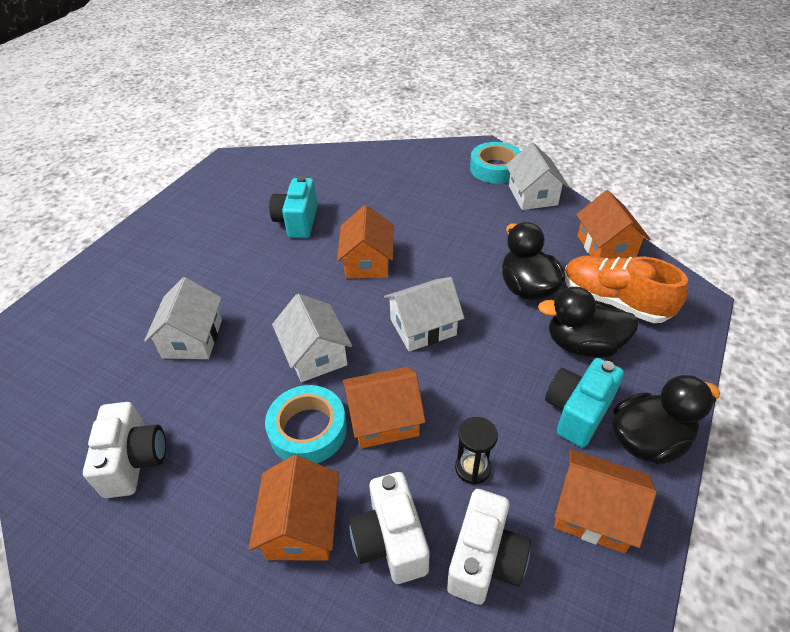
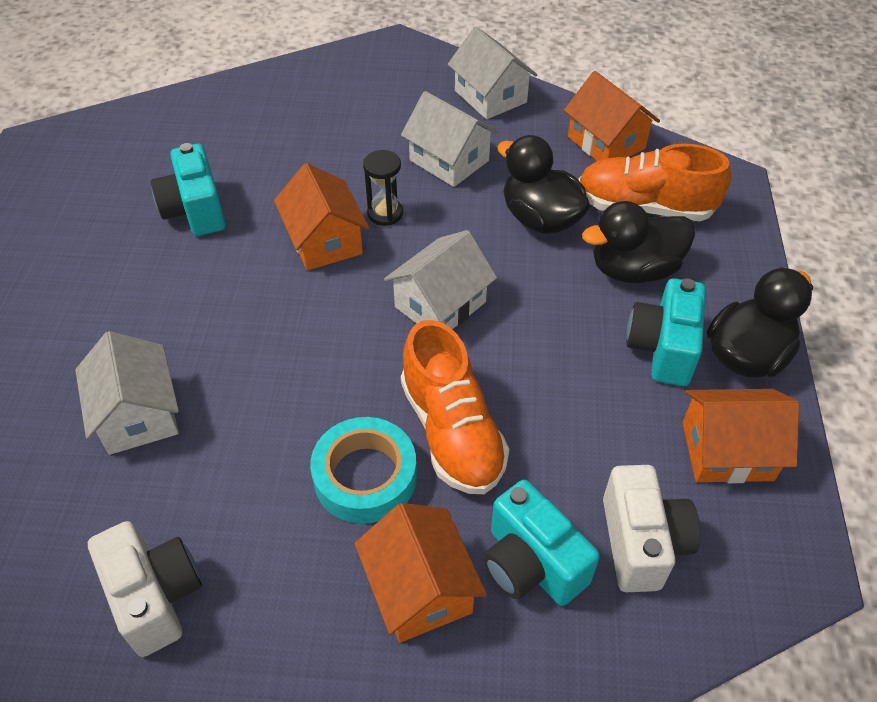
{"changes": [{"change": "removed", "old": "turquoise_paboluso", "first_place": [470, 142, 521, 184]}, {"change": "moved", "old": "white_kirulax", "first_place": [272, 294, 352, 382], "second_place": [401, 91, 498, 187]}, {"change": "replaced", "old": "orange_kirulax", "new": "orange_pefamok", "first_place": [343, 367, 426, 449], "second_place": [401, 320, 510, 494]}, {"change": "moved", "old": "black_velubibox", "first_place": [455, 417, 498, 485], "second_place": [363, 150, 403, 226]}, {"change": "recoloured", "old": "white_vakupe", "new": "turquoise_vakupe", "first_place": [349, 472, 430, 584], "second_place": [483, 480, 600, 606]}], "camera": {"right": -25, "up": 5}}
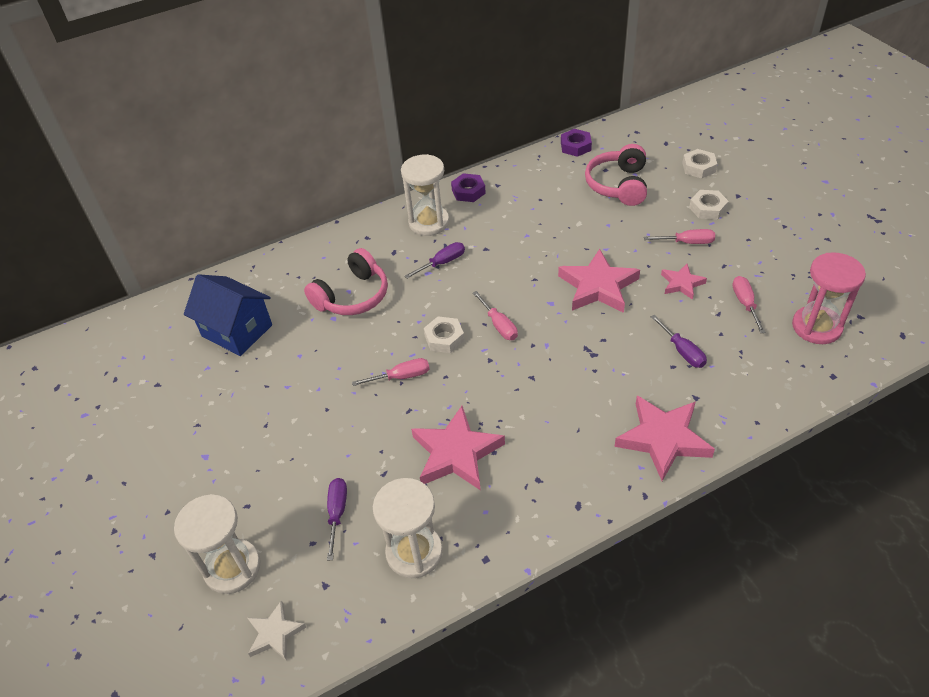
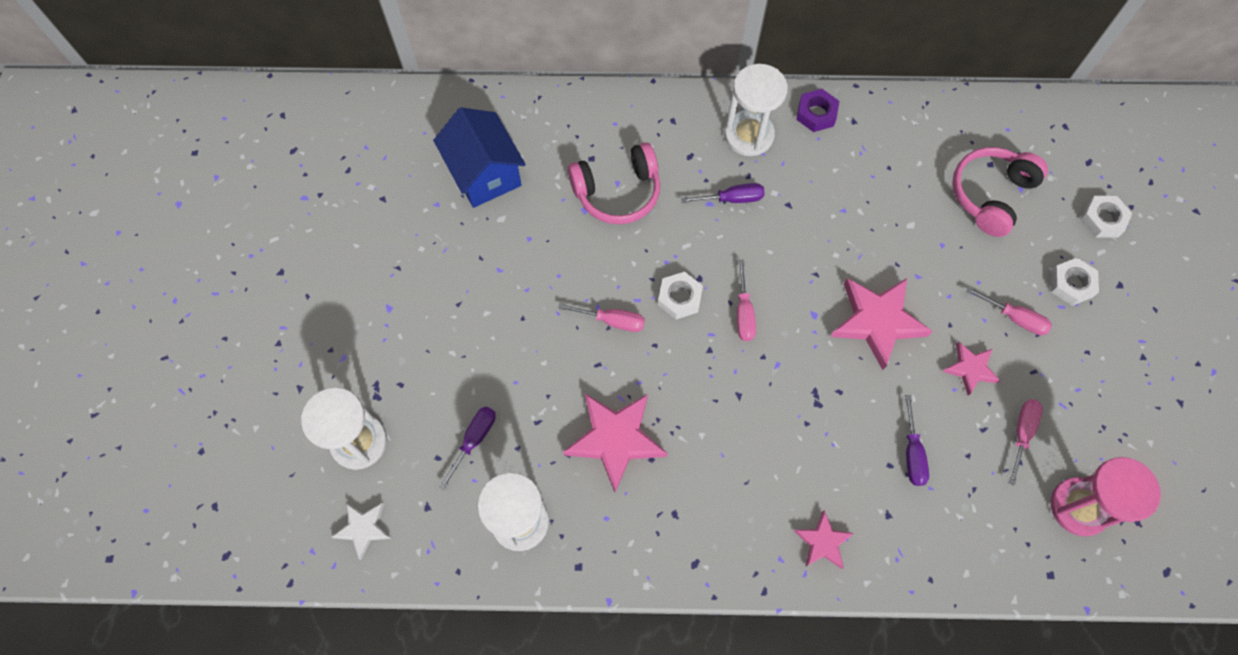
{"changes": [{"change": "removed", "old": "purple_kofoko", "first_place": [561, 129, 592, 157]}, {"change": "resized", "old": "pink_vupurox", "first_place": [615, 396, 715, 481], "second_place": [794, 510, 854, 569], "factor": 0.55}], "camera": {"right": 25, "up": 20}}
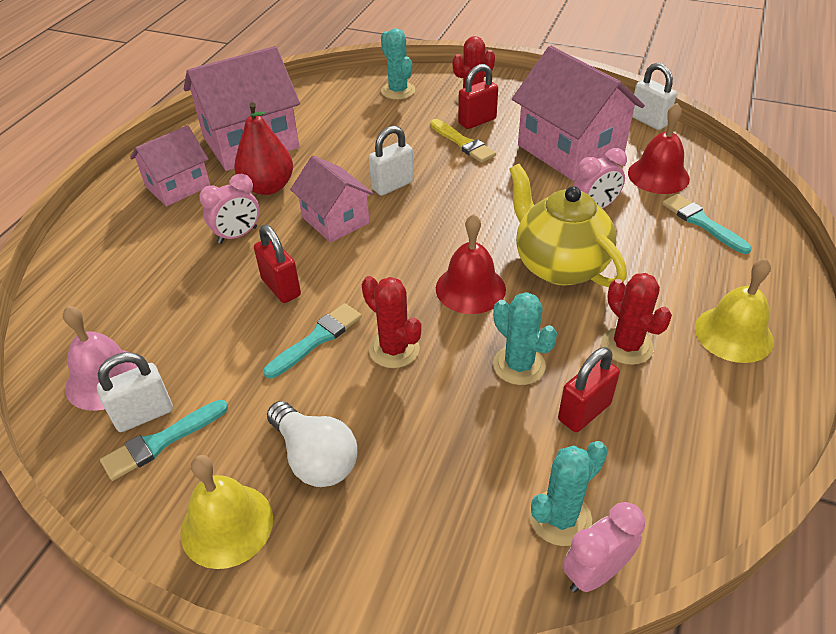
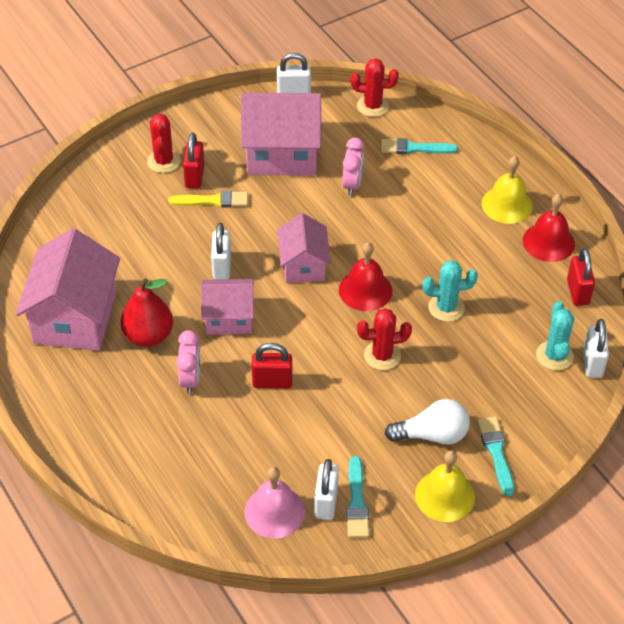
{"changes": [{"change": "removed", "old": "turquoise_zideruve", "first_place": [381, 28, 415, 100]}, {"change": "moved", "old": "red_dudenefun", "first_place": [628, 103, 690, 194], "second_place": [523, 194, 575, 262]}, {"change": "moved", "old": "pink_kirulax", "first_place": [130, 125, 211, 206], "second_place": [277, 213, 331, 283]}, {"change": "removed", "old": "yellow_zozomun", "first_place": [509, 164, 627, 287]}, {"change": "moved", "old": "red_zideruve", "first_place": [601, 273, 672, 365], "second_place": [350, 58, 399, 117]}, {"change": "moved", "old": "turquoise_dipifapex", "first_place": [264, 303, 362, 379], "second_place": [477, 417, 514, 496]}, {"change": "moved", "old": "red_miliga", "first_place": [558, 347, 620, 432], "second_place": [567, 248, 595, 306]}, {"change": "replaced", "old": "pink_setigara", "new": "white_miliga", "first_place": [563, 502, 645, 593], "second_place": [583, 319, 609, 378]}], "camera": {"right": -55, "up": 5}}
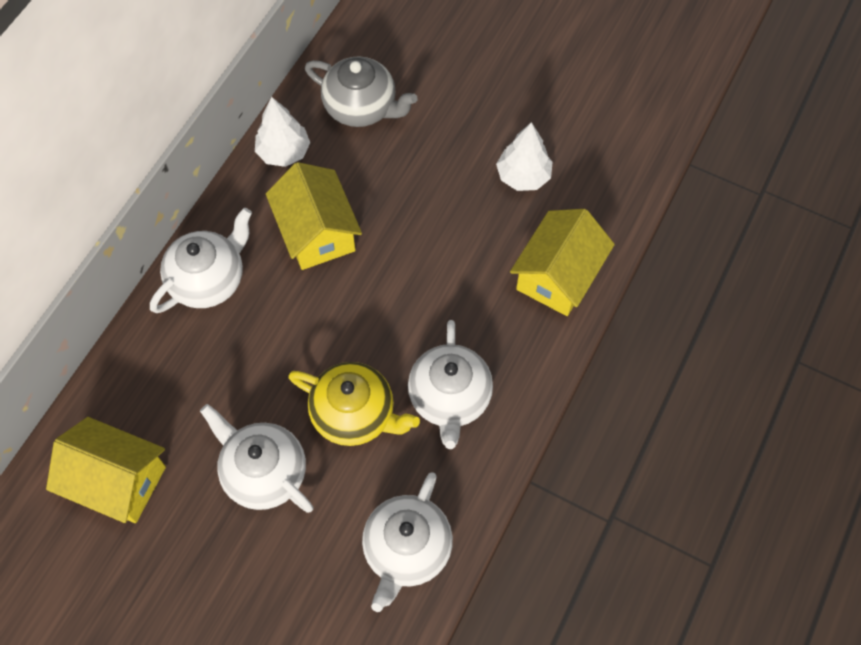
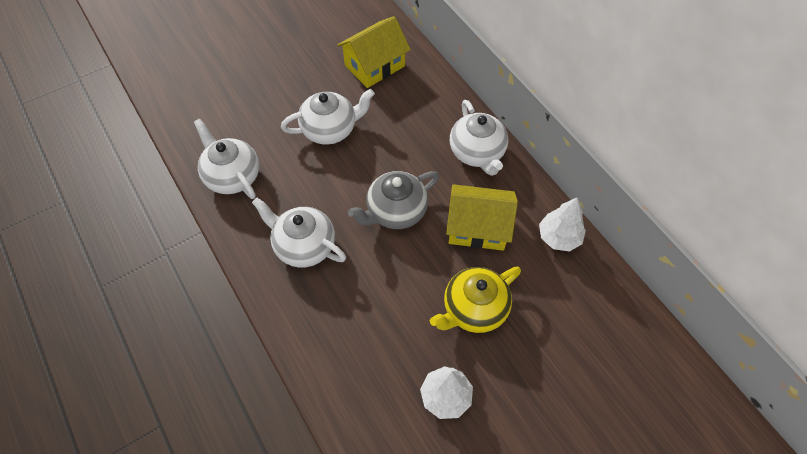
{"changes": [{"change": "moved", "old": "grey_zozomun", "first_place": [305, 56, 418, 127], "second_place": [348, 171, 439, 229]}, {"change": "removed", "old": "yellow_kirulax", "first_place": [510, 209, 615, 316]}, {"change": "moved", "old": "yellow_zozomun", "first_place": [288, 362, 420, 446], "second_place": [430, 267, 521, 333]}], "camera": {"right": 120, "up": -5}}
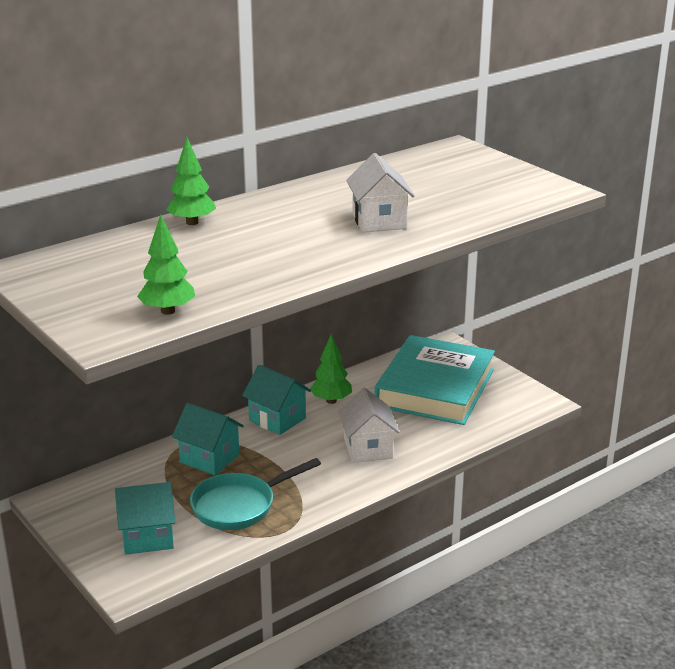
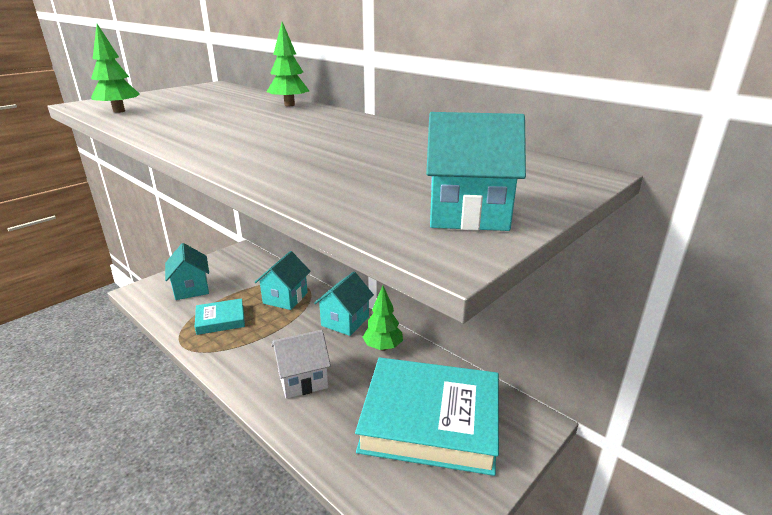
{"changes": [{"change": "removed", "old": "white_kirulax", "first_place": [346, 153, 415, 232]}, {"change": "replaced", "old": "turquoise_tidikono", "new": "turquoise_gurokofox", "first_place": [190, 458, 321, 530], "second_place": [195, 298, 245, 335]}, {"change": "added", "new": "turquoise_kirulax", "second_place": [426, 112, 526, 231]}], "camera": {"right": 80, "up": 0}}
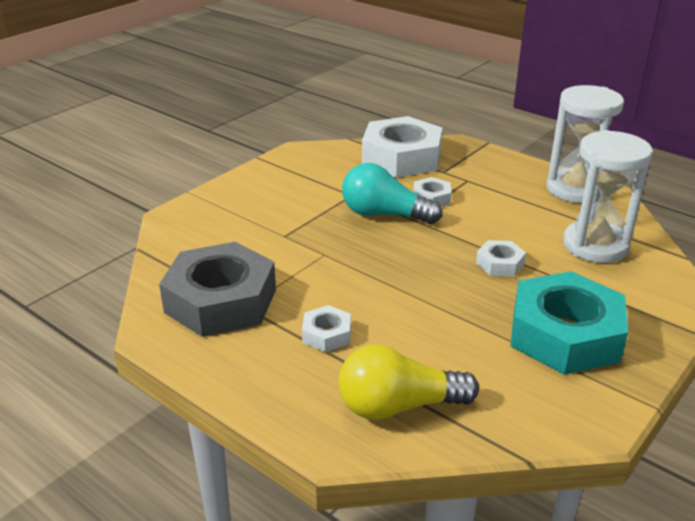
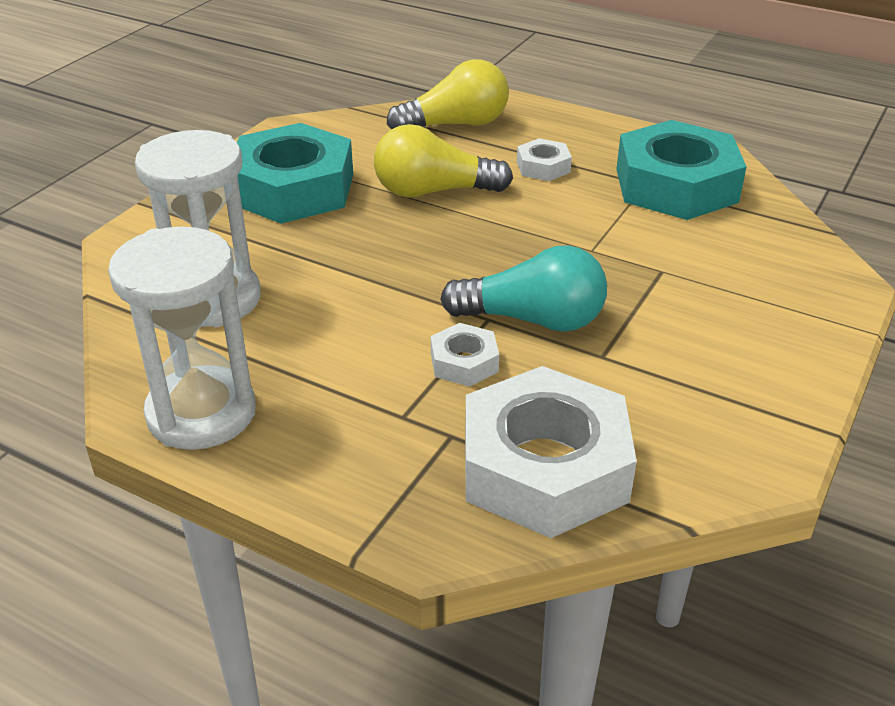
{"changes": [{"change": "removed", "old": "white_kofoko", "first_place": [476, 240, 526, 277]}, {"change": "recoloured", "old": "grey_kofoko", "new": "turquoise_kofoko", "first_place": [159, 242, 276, 337], "second_place": [616, 120, 747, 220]}, {"change": "added", "new": "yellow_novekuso", "second_place": [374, 124, 513, 198]}], "camera": {"right": 170, "up": 5}}
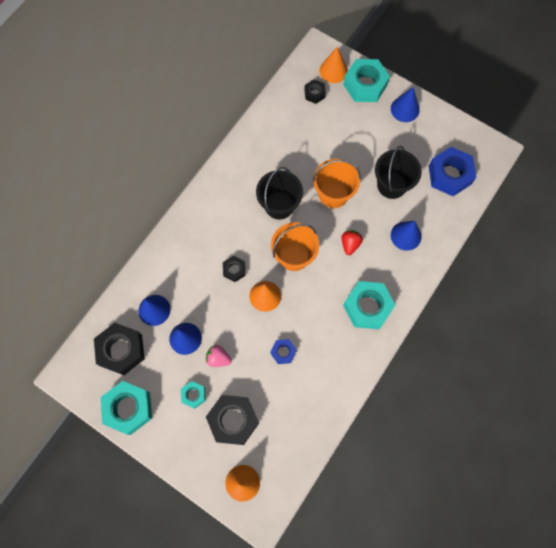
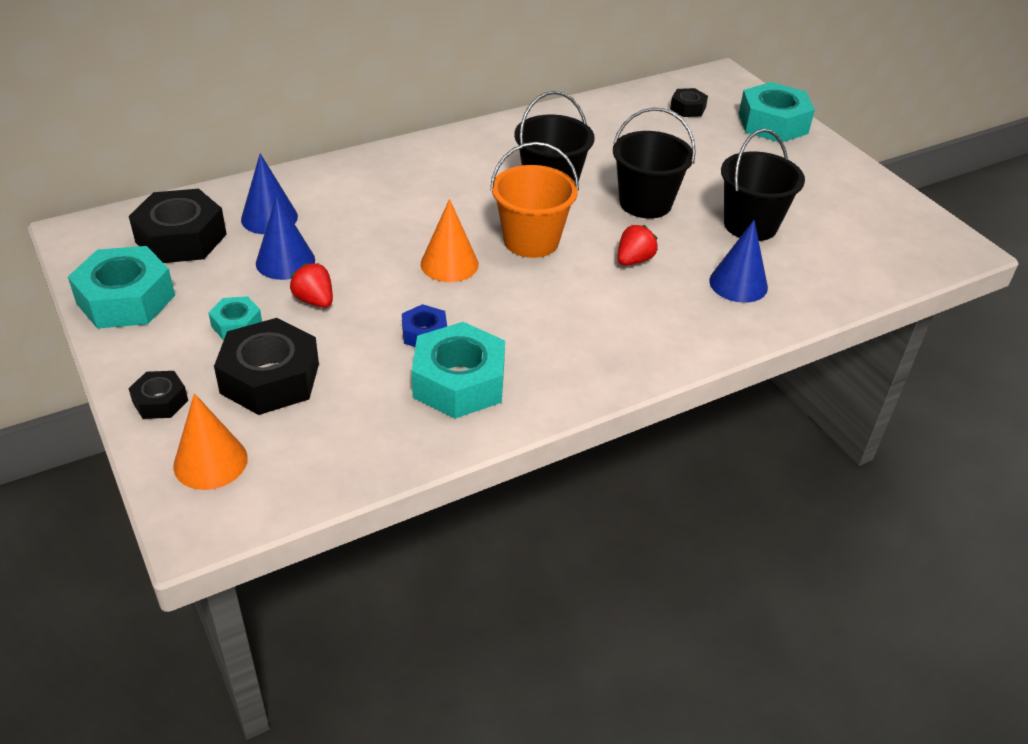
{"changes": [{"change": "removed", "old": "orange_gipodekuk", "first_place": [320, 47, 348, 83]}, {"change": "removed", "old": "blue_gipodekuk", "first_place": [391, 87, 420, 122]}, {"change": "removed", "old": "blue_kofoko", "first_place": [429, 147, 476, 196]}, {"change": "recoloured", "old": "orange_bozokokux", "new": "black_bozokokux", "first_place": [313, 159, 361, 208], "second_place": [613, 107, 696, 218]}, {"change": "moved", "old": "black_kofoko", "first_place": [223, 256, 245, 282], "second_place": [128, 371, 188, 419]}, {"change": "moved", "old": "turquoise_kofoko", "first_place": [343, 281, 395, 329], "second_place": [412, 322, 505, 419]}, {"change": "recoloured", "old": "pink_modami", "new": "red_modami", "first_place": [206, 345, 232, 367], "second_place": [290, 263, 333, 307]}], "camera": {"right": 25, "up": -30}}
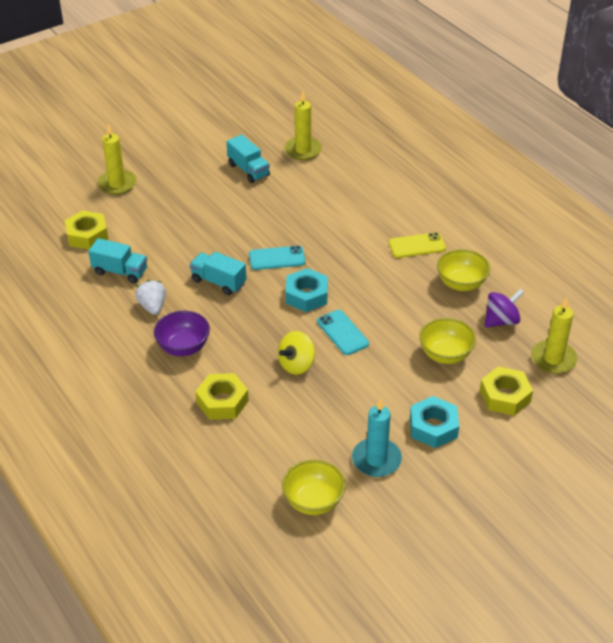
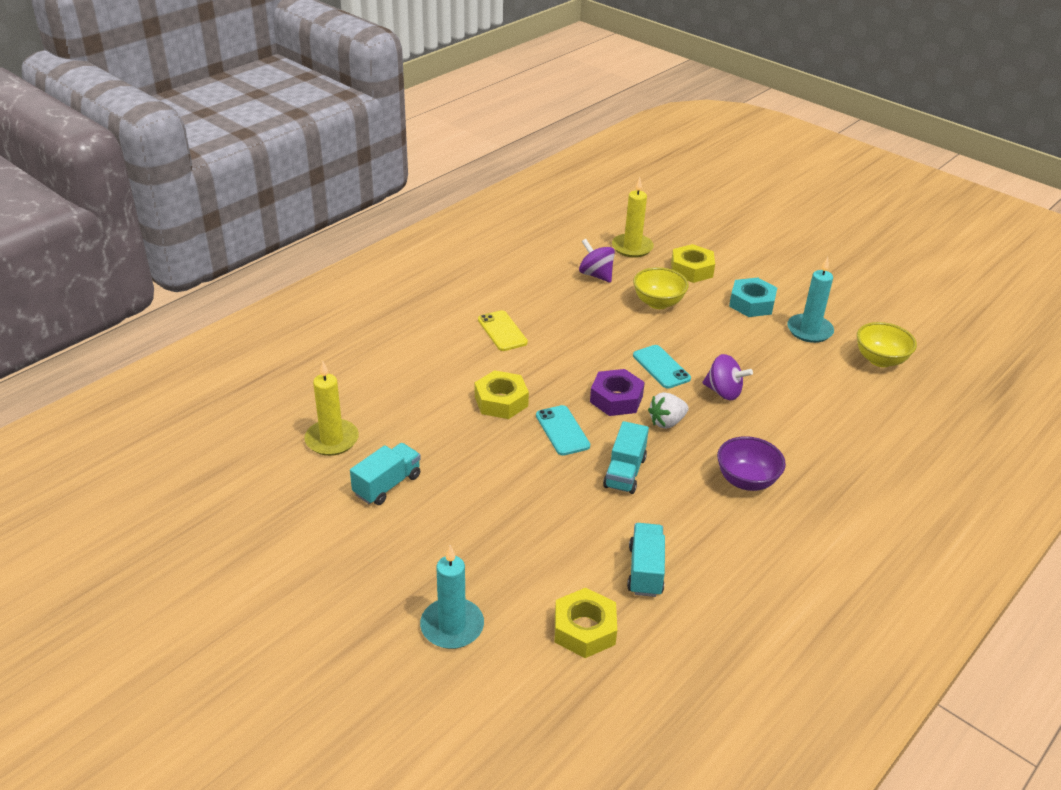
{"changes": [{"change": "recoloured", "old": "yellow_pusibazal", "new": "turquoise_pusibazal", "first_place": [97, 123, 137, 195], "second_place": [420, 545, 484, 649]}, {"change": "removed", "old": "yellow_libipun", "first_place": [437, 249, 490, 291]}, {"change": "recoloured", "old": "turquoise_kofoko", "new": "purple_kofoko", "first_place": [286, 268, 328, 312], "second_place": [590, 369, 645, 416]}, {"change": "moved", "old": "white_modami", "first_place": [135, 280, 166, 315], "second_place": [648, 392, 689, 429]}, {"change": "turned", "old": "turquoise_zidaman", "first_place": [317, 310, 369, 355], "second_place": [633, 345, 691, 389], "degrees": -75}, {"change": "recoloured", "old": "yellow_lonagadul", "new": "purple_lonagadul", "first_place": [278, 331, 315, 375], "second_place": [702, 354, 753, 400]}, {"change": "moved", "old": "yellow_kofoko", "first_place": [195, 373, 249, 420], "second_place": [475, 370, 529, 419]}], "camera": {"right": -105, "up": -5}}
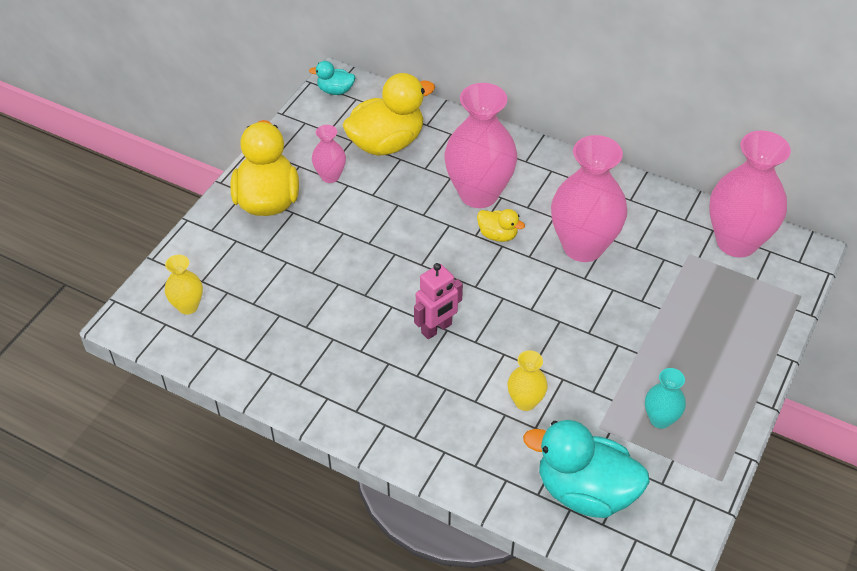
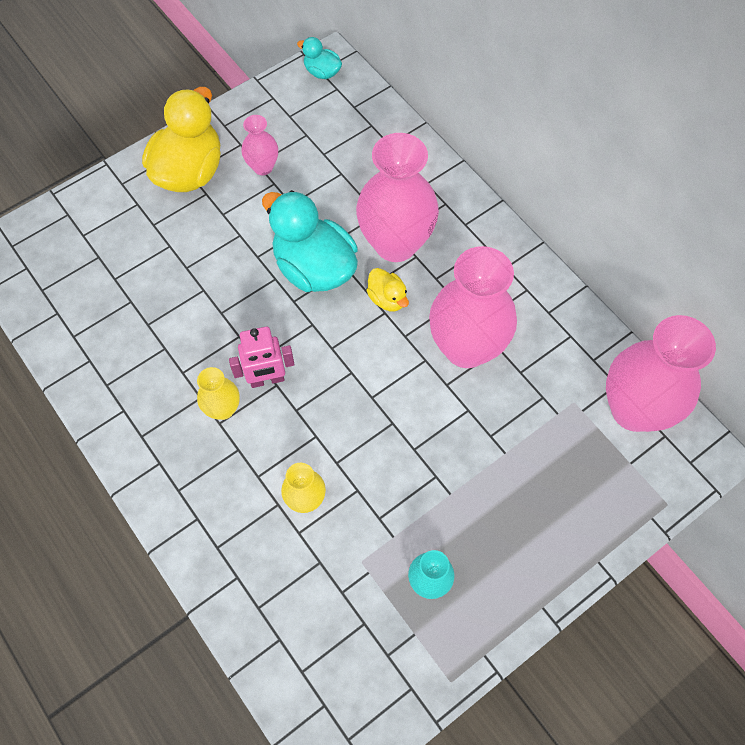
{"changes": [{"change": "removed", "old": "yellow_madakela", "first_place": [343, 73, 435, 156]}, {"change": "moved", "old": "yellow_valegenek", "first_place": [165, 255, 203, 315], "second_place": [197, 367, 240, 420]}, {"change": "moved", "old": "turquoise_madakela", "first_place": [523, 420, 650, 518], "second_place": [262, 190, 358, 292]}], "camera": {"right": 25, "up": 15}}
